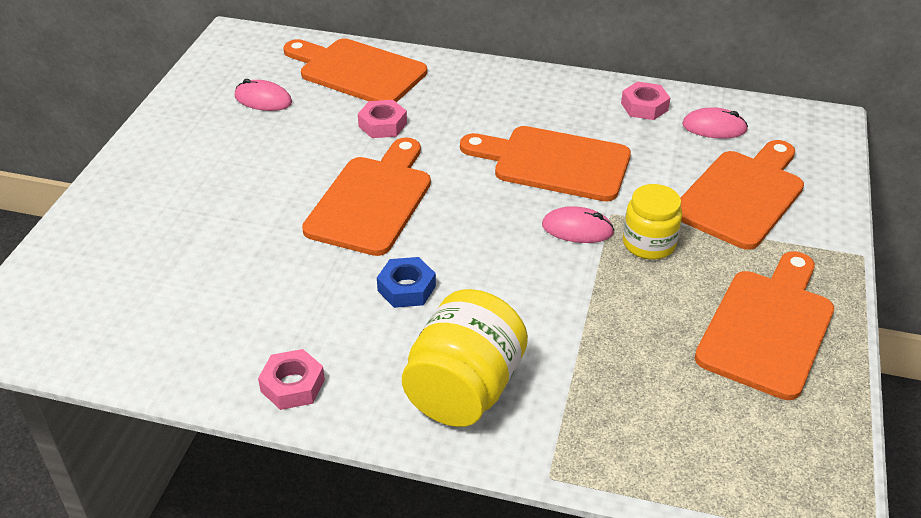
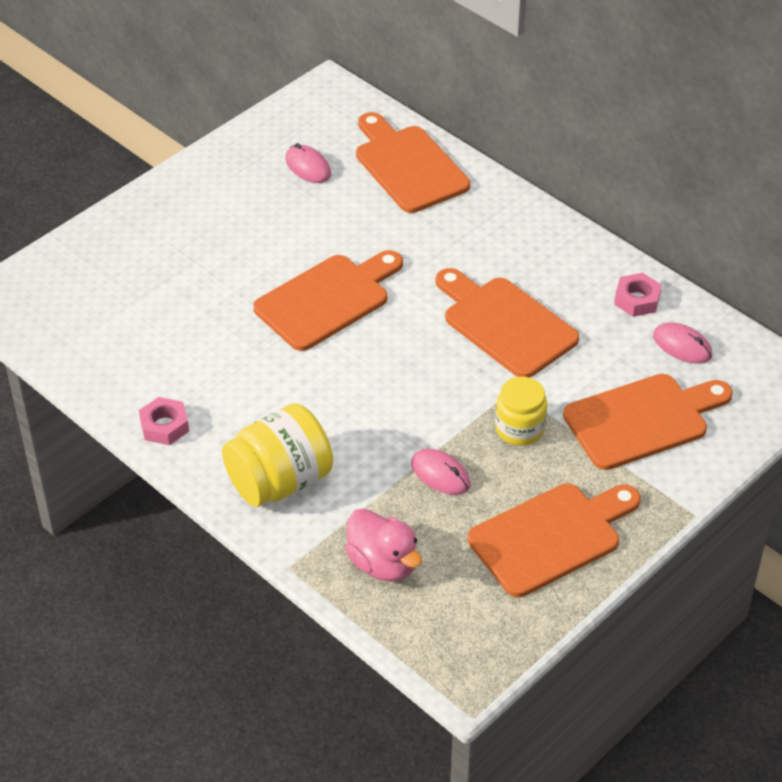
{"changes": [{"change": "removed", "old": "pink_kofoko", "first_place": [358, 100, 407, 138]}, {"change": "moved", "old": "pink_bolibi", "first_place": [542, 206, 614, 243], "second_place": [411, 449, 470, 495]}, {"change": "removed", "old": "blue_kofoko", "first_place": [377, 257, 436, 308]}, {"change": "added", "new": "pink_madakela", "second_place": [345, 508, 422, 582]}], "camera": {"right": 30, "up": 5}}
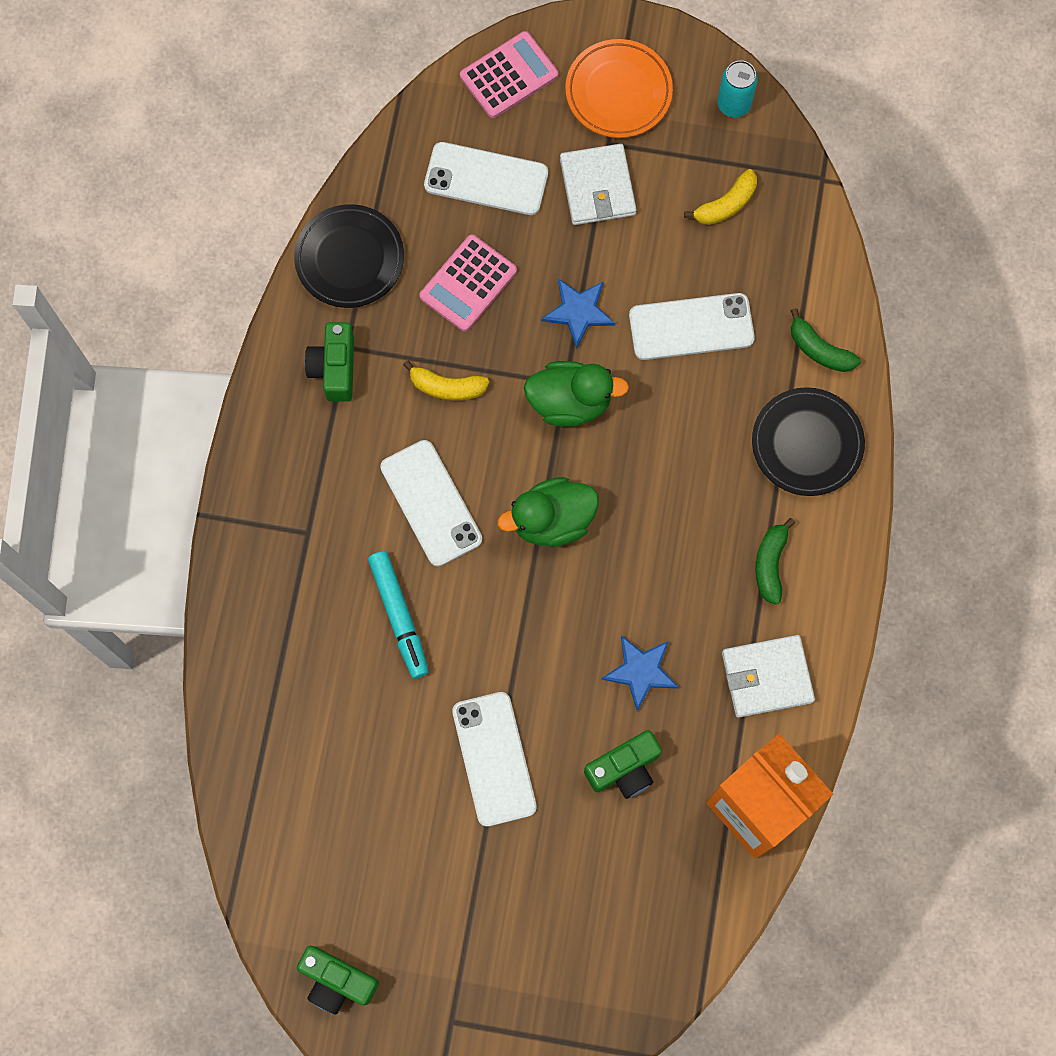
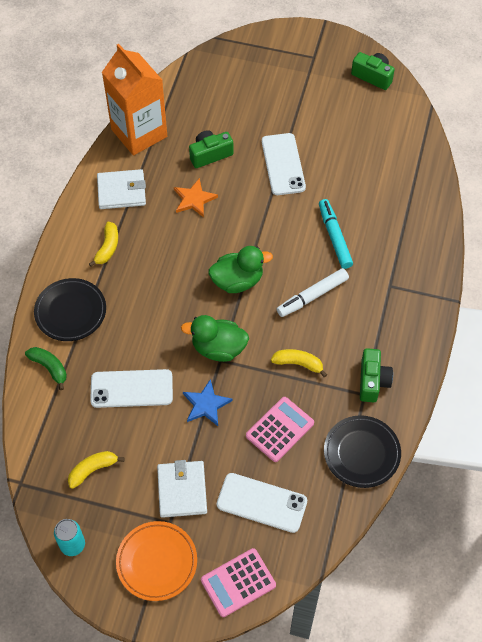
{"changes": [{"change": "replaced", "old": "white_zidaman", "new": "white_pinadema", "first_place": [380, 440, 482, 567], "second_place": [277, 268, 349, 317]}, {"change": "recoloured", "old": "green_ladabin", "new": "yellow_ladabin", "first_place": [755, 518, 795, 605], "second_place": [89, 222, 118, 267]}, {"change": "recoloured", "old": "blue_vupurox", "new": "orange_vupurox", "first_place": [601, 635, 679, 711], "second_place": [174, 178, 218, 217]}], "camera": {"right": -175, "up": -15}}
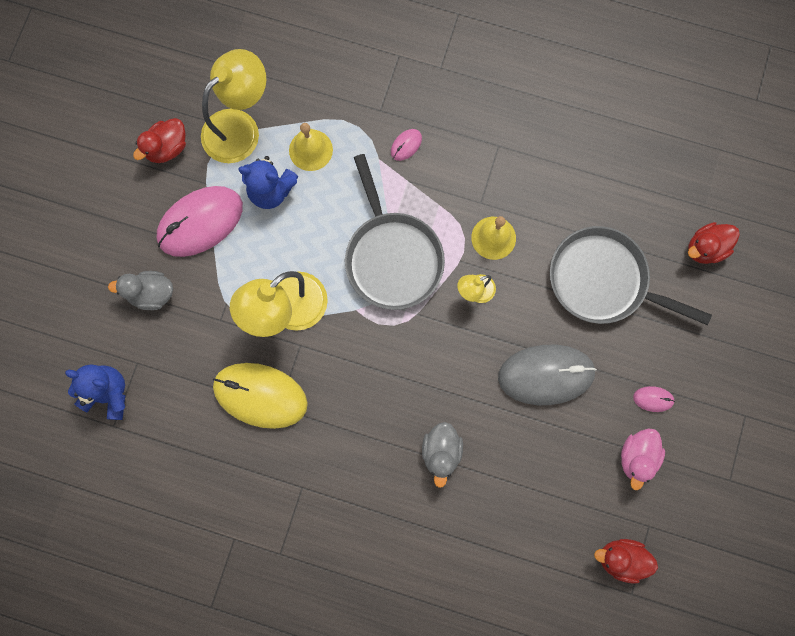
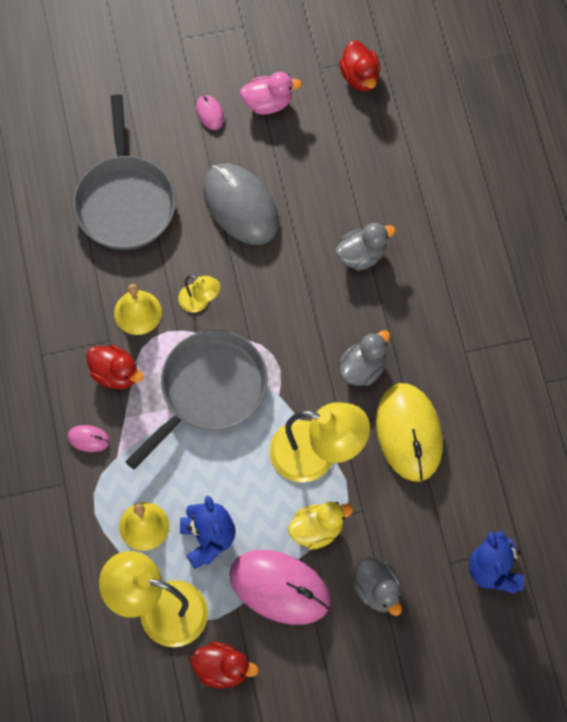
{"changes": [{"change": "moved", "old": "red_madakela", "first_place": [688, 222, 740, 264], "second_place": [86, 345, 143, 389]}, {"change": "added", "new": "grey_madakela", "second_place": [339, 330, 390, 386]}, {"change": "added", "new": "yellow_madakela", "second_place": [288, 502, 353, 550]}], "camera": {"right": -120, "up": -10}}
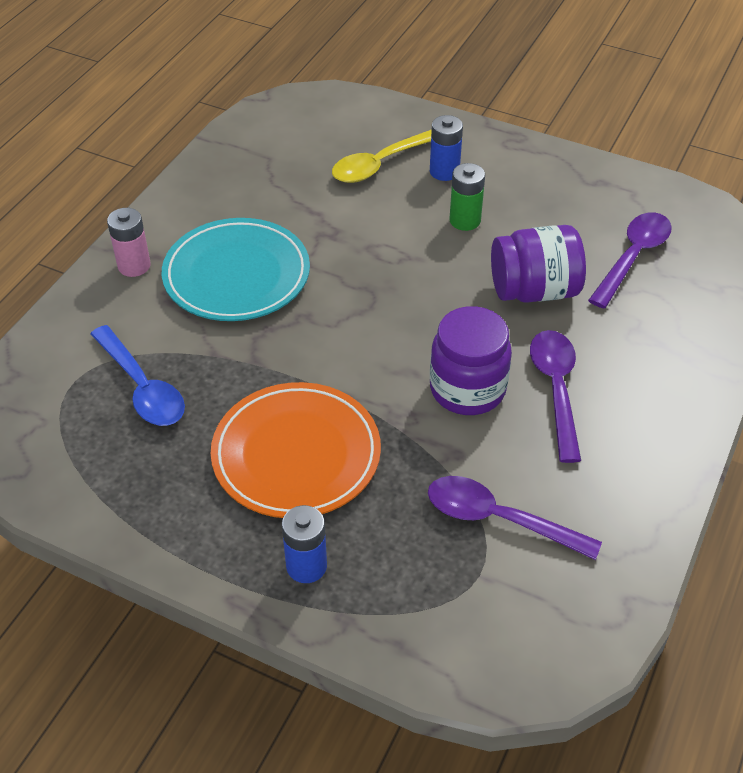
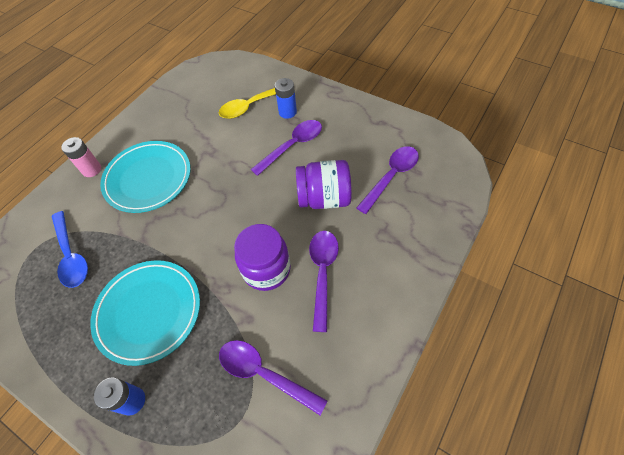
{"changes": [{"change": "replaced", "old": "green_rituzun", "new": "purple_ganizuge", "first_place": [450, 163, 485, 231], "second_place": [251, 120, 322, 176]}, {"change": "recoloured", "old": "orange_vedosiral", "new": "turquoise_vedosiral", "first_place": [211, 382, 381, 518], "second_place": [90, 260, 200, 366]}], "camera": {"right": 10, "up": 10}}
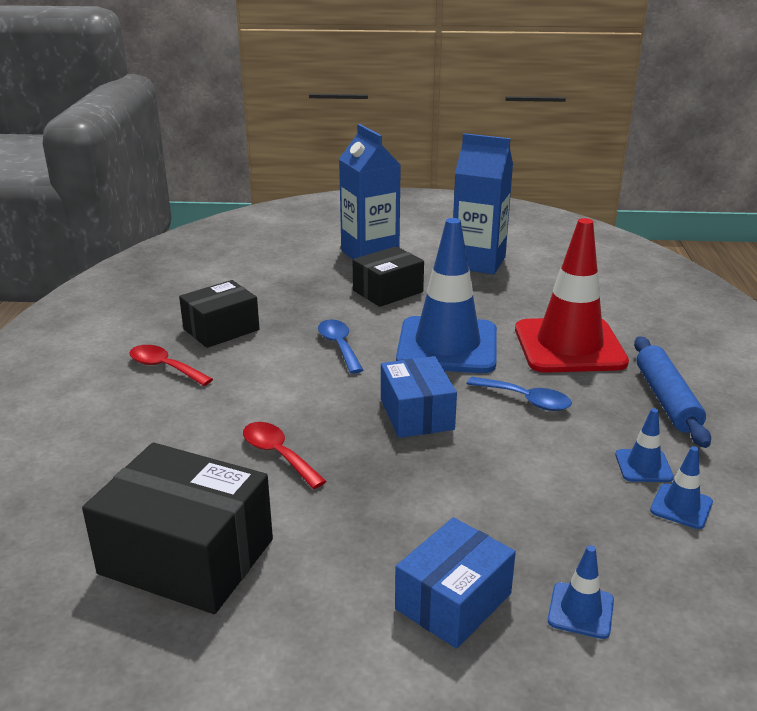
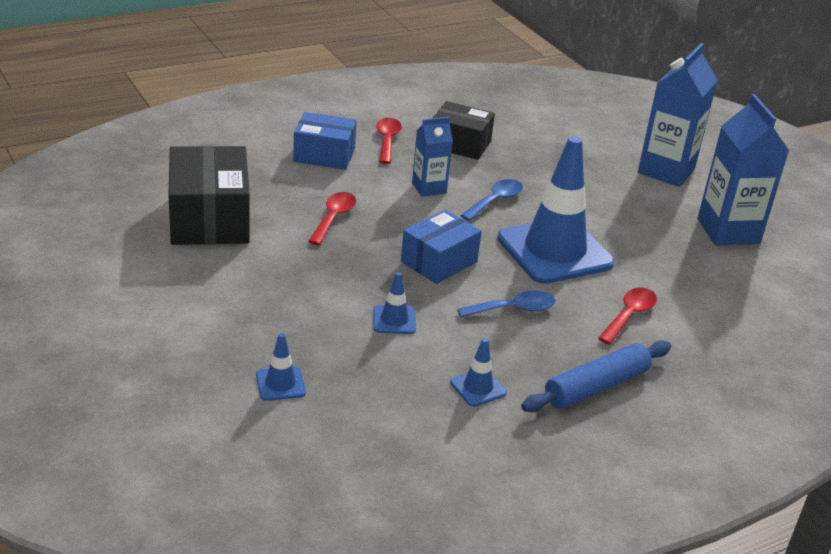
{"changes": [{"change": "replaced", "old": "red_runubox", "new": "red_ganizuge", "first_place": [515, 218, 629, 373], "second_place": [598, 288, 657, 345]}, {"change": "removed", "old": "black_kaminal", "first_place": [353, 246, 424, 307]}, {"change": "turned", "old": "blue_ganizuge", "first_place": [467, 377, 572, 411], "second_place": [457, 291, 556, 318], "degrees": -105}, {"change": "moved", "old": "blue_runubox", "first_place": [650, 446, 713, 529], "second_place": [374, 272, 416, 334]}, {"change": "moved", "old": "blue_kaminal", "first_place": [395, 517, 516, 649], "second_place": [293, 112, 357, 170]}, {"change": "added", "new": "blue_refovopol", "second_place": [412, 117, 453, 196]}], "camera": {"right": 55, "up": 5}}
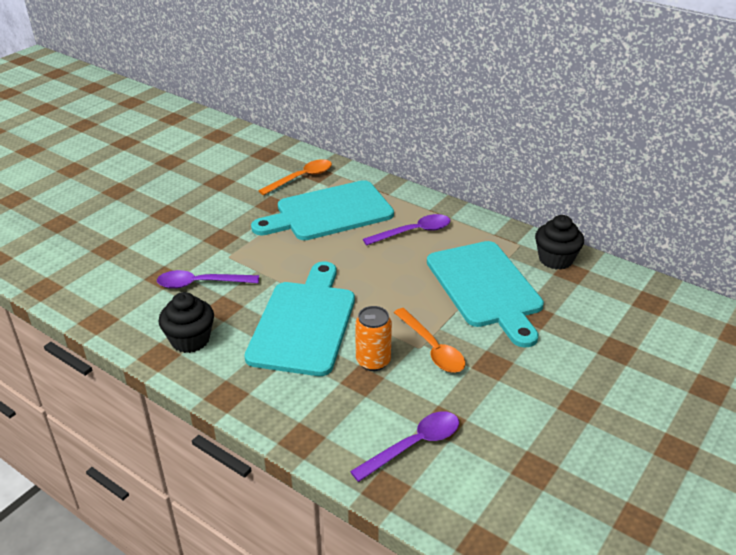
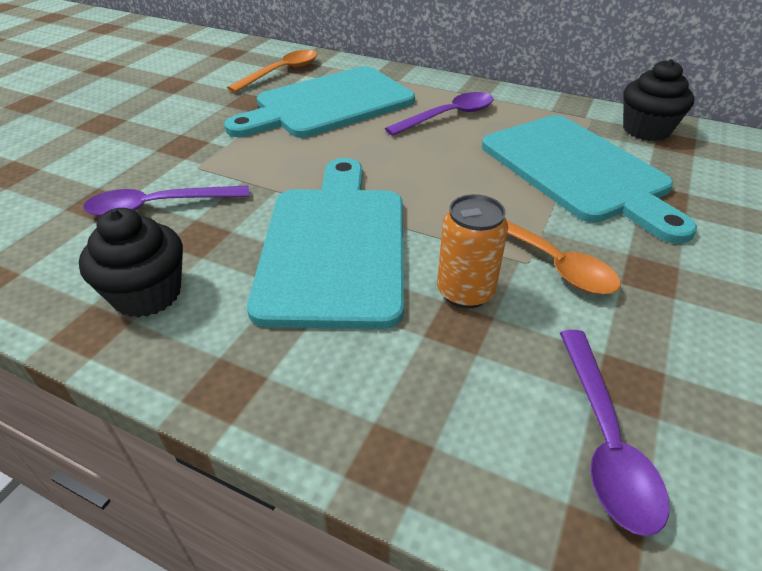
{"changes": [{"change": "turned", "old": "purple_ganizuge", "first_place": [350, 411, 459, 482], "second_place": [560, 330, 669, 536], "degrees": 135}], "camera": {"right": -10, "up": 5}}
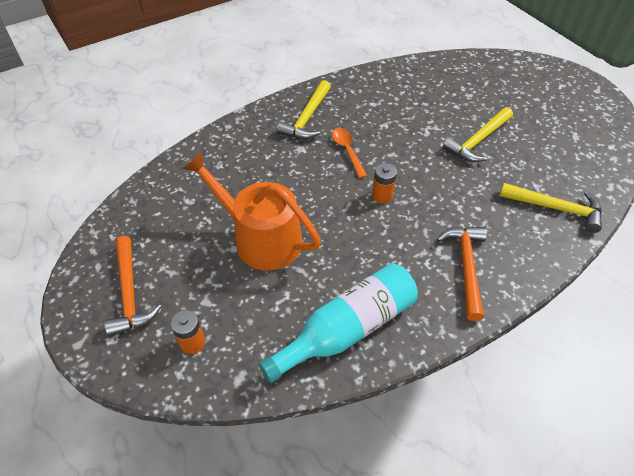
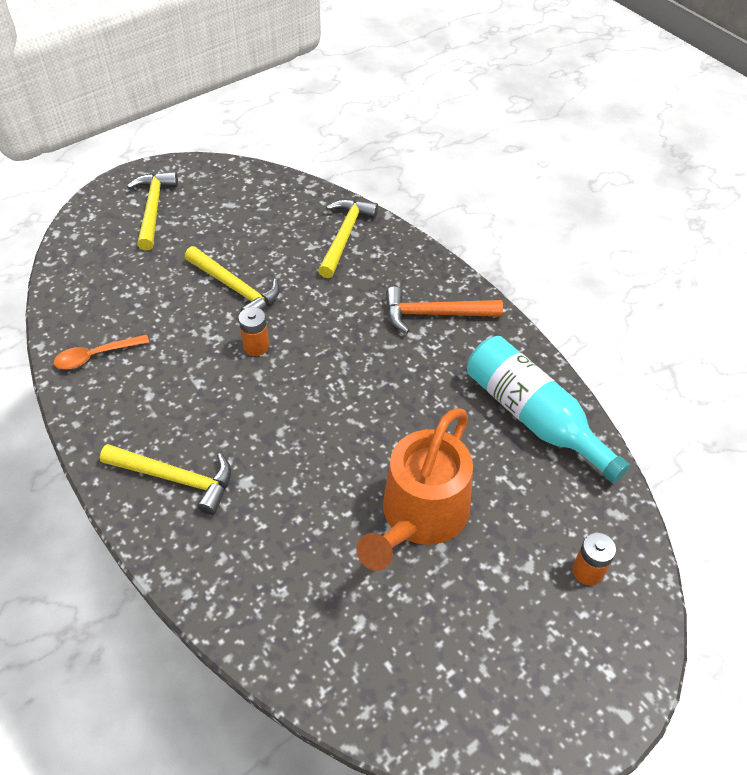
{"changes": [{"change": "moved", "old": "orange_ganizuge", "first_place": [332, 128, 367, 178], "second_place": [54, 334, 149, 369]}, {"change": "moved", "old": "orange_rituzun", "first_place": [372, 163, 397, 203], "second_place": [238, 307, 269, 356]}, {"change": "removed", "old": "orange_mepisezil", "first_place": [104, 236, 162, 337]}, {"change": "added", "new": "yellow_mepisezil", "second_place": [127, 172, 178, 250]}], "camera": {"right": -95, "up": 0}}
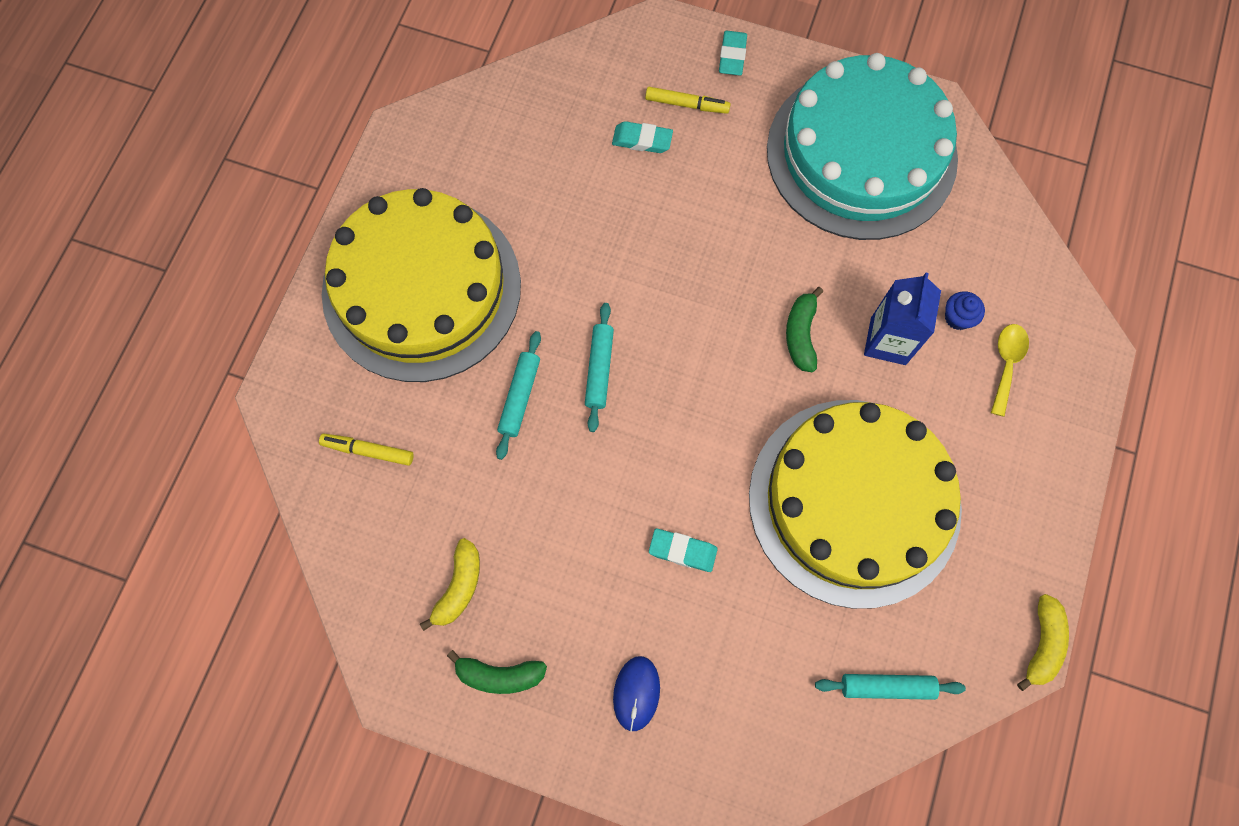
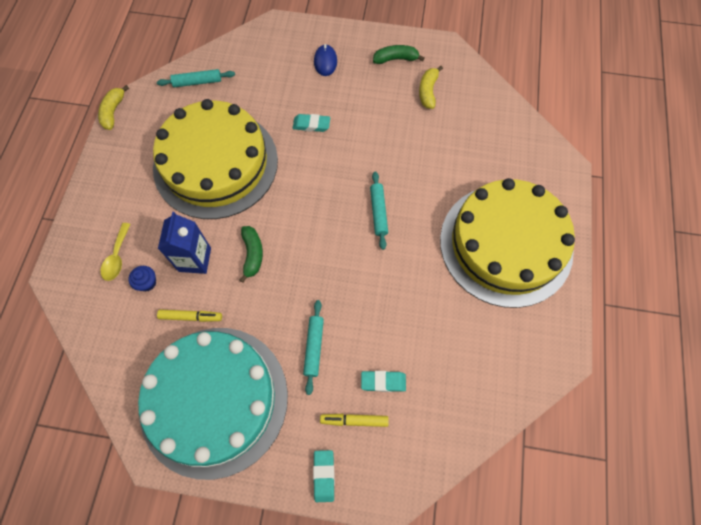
{"changes": [{"change": "moved", "old": "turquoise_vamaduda", "first_place": [496, 331, 541, 460], "second_place": [303, 300, 324, 395]}, {"change": "moved", "old": "yellow_pinadema", "first_place": [319, 433, 414, 466], "second_place": [157, 310, 222, 322]}], "camera": {"right": 170, "up": -5}}
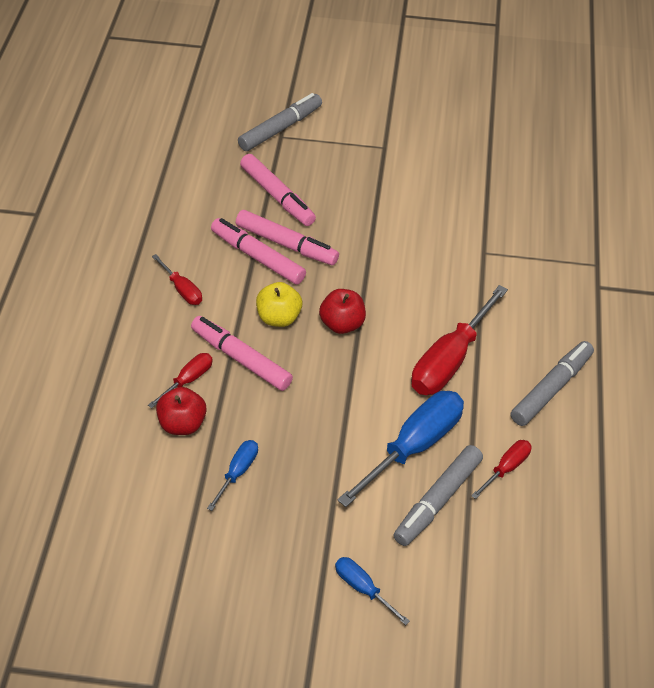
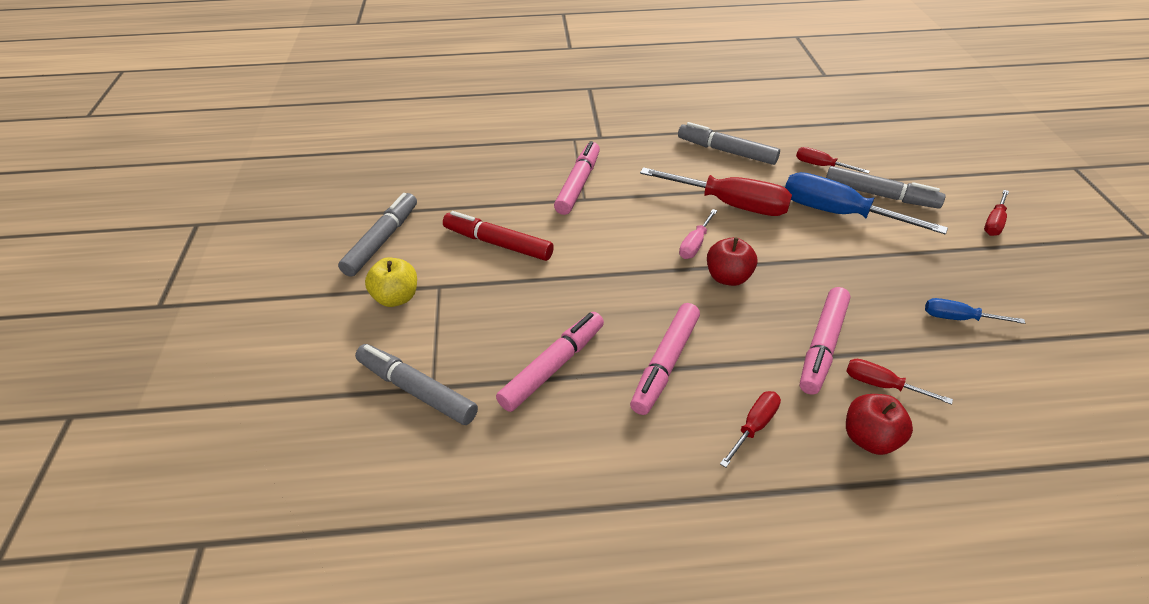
{"changes": [{"change": "moved", "old": "pink_pinadema", "first_place": [236, 210, 339, 265], "second_place": [554, 141, 600, 215]}, {"change": "moved", "old": "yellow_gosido", "first_place": [256, 282, 302, 327], "second_place": [365, 258, 417, 307]}, {"change": "moved", "old": "red_gosido", "first_place": [156, 387, 207, 435], "second_place": [846, 394, 913, 455]}, {"change": "recoloured", "old": "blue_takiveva", "new": "red_takiveva", "first_place": [335, 557, 410, 625], "second_place": [984, 190, 1009, 236]}, {"change": "added", "new": "grey_pinadema", "second_place": [338, 193, 417, 277]}, {"change": "added", "new": "pink_takiveva", "second_place": [679, 209, 717, 259]}, {"change": "added", "new": "red_pinadema", "second_place": [443, 211, 554, 261]}], "camera": {"right": -100, "up": -5}}
